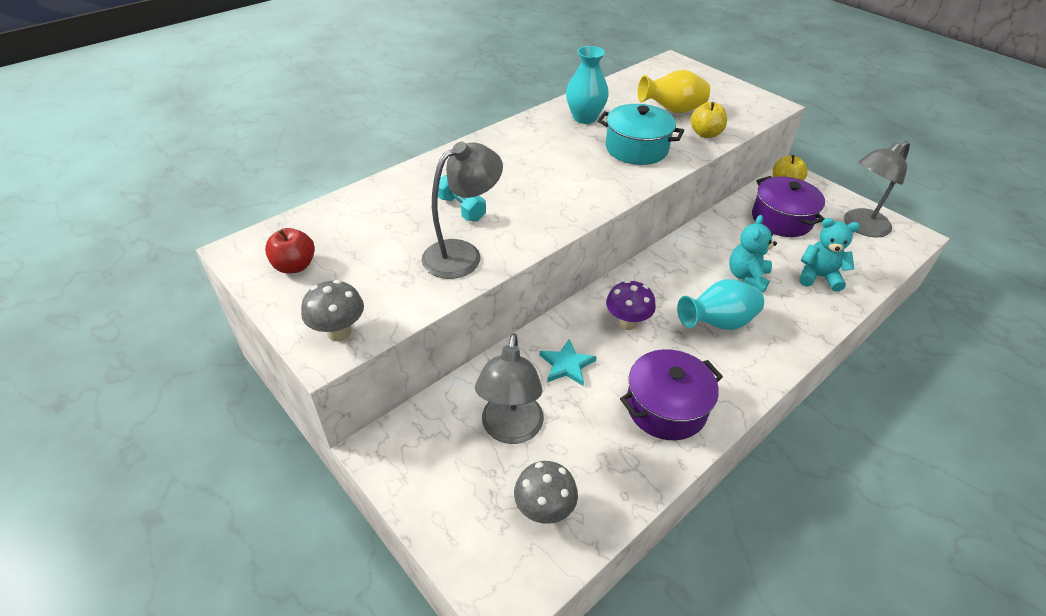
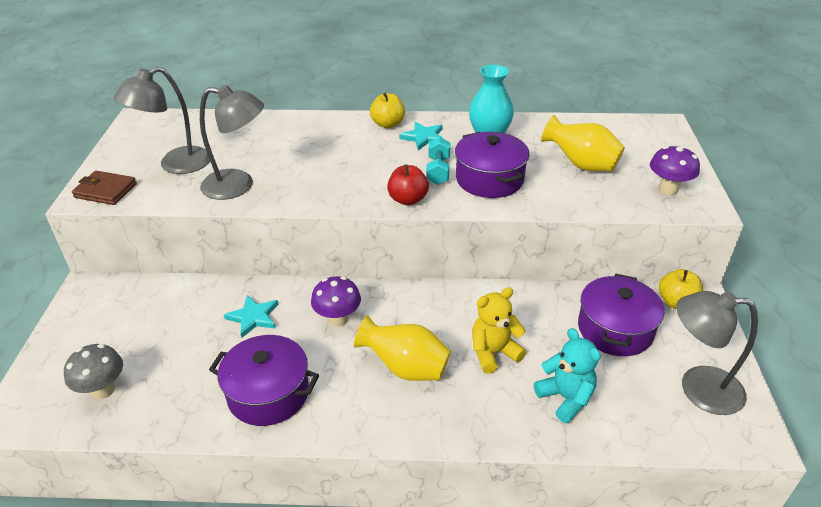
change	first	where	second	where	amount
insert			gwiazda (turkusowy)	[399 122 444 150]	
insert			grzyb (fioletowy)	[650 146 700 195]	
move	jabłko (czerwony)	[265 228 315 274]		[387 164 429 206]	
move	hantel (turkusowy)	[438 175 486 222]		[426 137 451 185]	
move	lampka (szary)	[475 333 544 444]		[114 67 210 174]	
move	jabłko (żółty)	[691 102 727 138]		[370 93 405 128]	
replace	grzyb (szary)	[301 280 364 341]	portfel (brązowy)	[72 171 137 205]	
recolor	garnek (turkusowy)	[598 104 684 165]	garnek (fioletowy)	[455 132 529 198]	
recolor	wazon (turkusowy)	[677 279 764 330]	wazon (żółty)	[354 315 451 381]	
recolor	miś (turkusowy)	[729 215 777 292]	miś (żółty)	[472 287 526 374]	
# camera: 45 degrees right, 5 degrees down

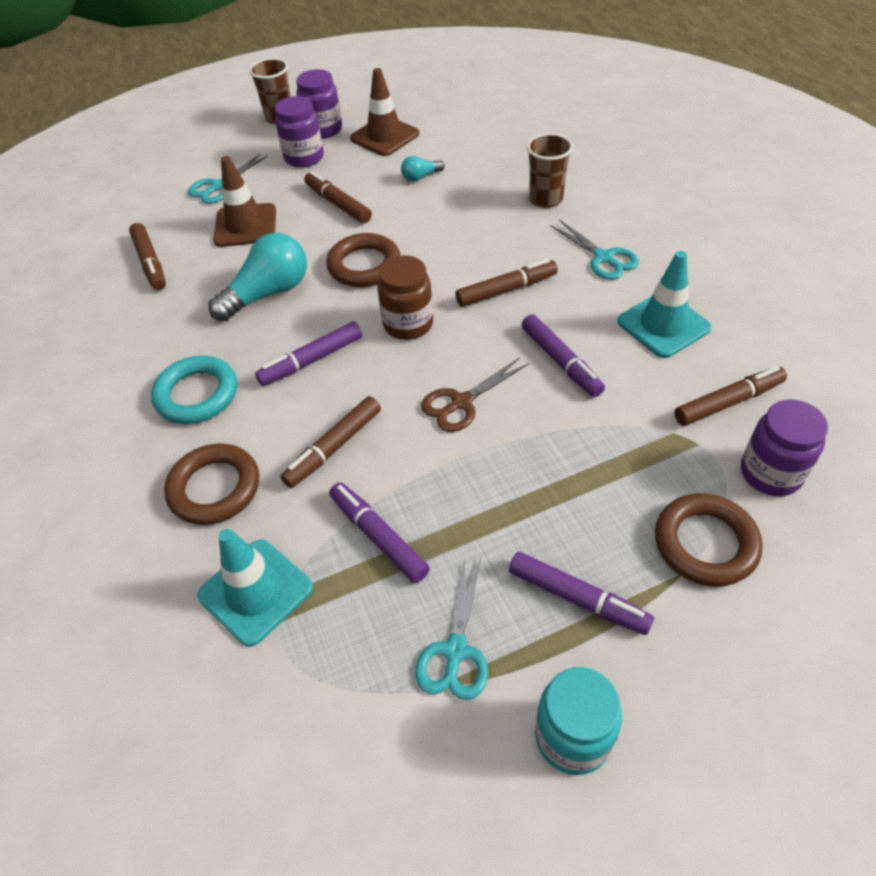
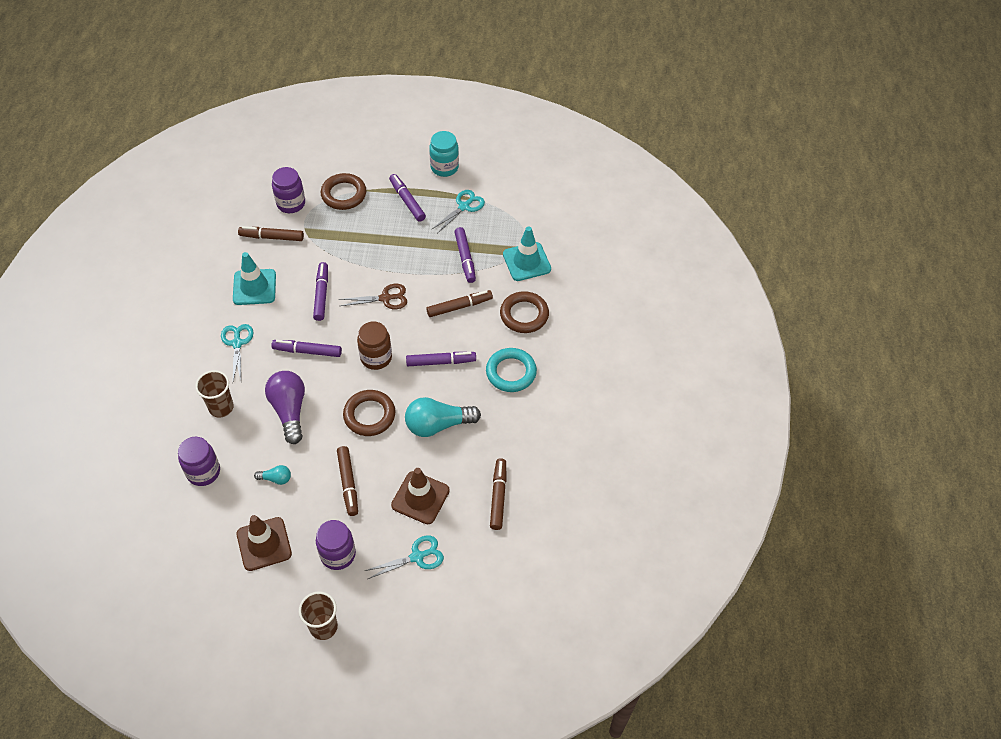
change	first	where	second	where	amount
insert			żarówka (fioletowy)	[265 371 305 444]	
move	słoik (fioletowy)	[296 69 342 139]		[178 437 220 486]	
recolor	flamaster (brązowy)	[456 259 558 307]	flamaster (fioletowy)	[271 340 342 357]	
# camera: 155 degrees left, 5 degrees up

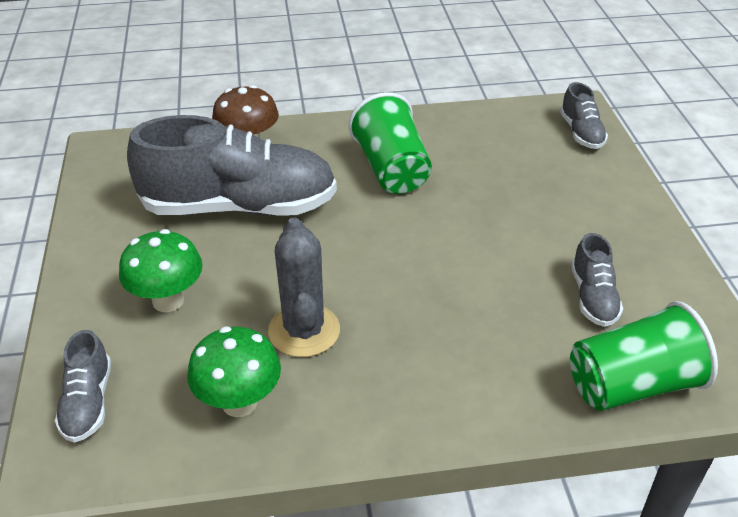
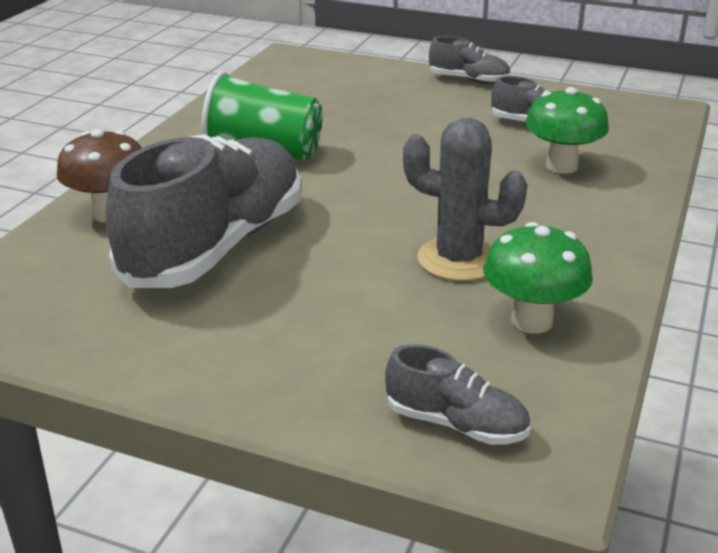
change	first	where	second	where	amount
delete	szklanka (zielony)	[570 301 718 411]			
move	grzyb (zielony)	[119 229 203 312]		[525 87 609 174]	
move	but (szary)	[560 82 608 149]		[429 36 511 84]	
# camera: 60 degrees left, 10 degrees down

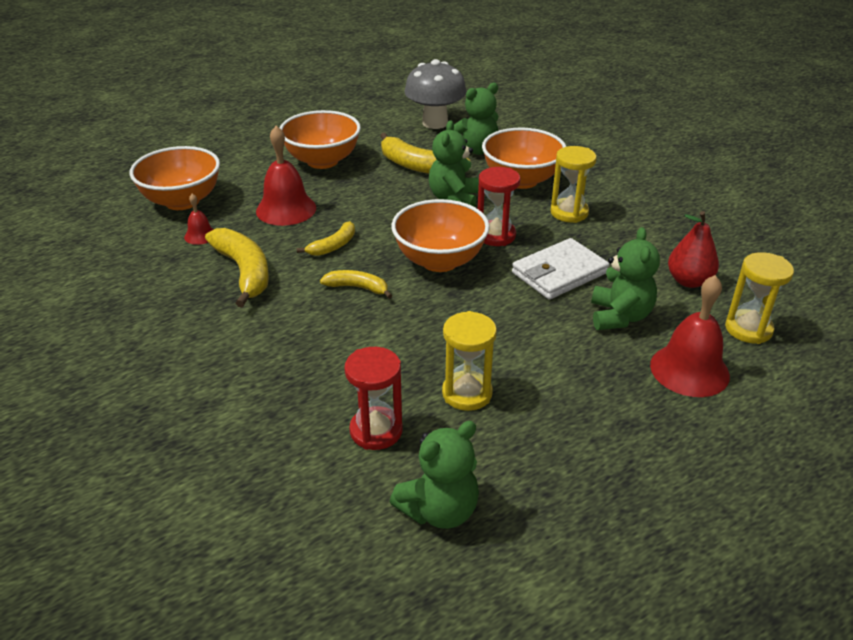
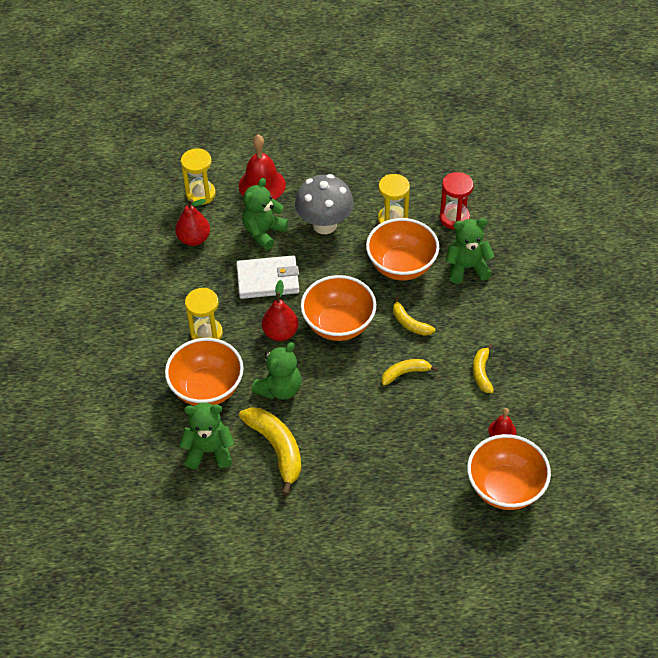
change	first	where	second	where	amount
delete	dzwonek (czerwony)	[256 126 316 226]			
move	miska (pomarańczowy)	[280 110 361 169]		[366 218 439 280]	
move	miś (zielony)	[390 421 479 529]		[446 218 495 284]	
move	grzyb (szary)	[404 59 466 129]		[295 174 354 234]	
replace	klepsydra (czerwony)	[478 167 521 246]	gruszka (czerwony)	[262 280 298 341]	
resize	banan (żółty)	[205 228 269 308]		[473 344 494 393]	x0.57
# camera: 150 degrees left, 15 degrees up

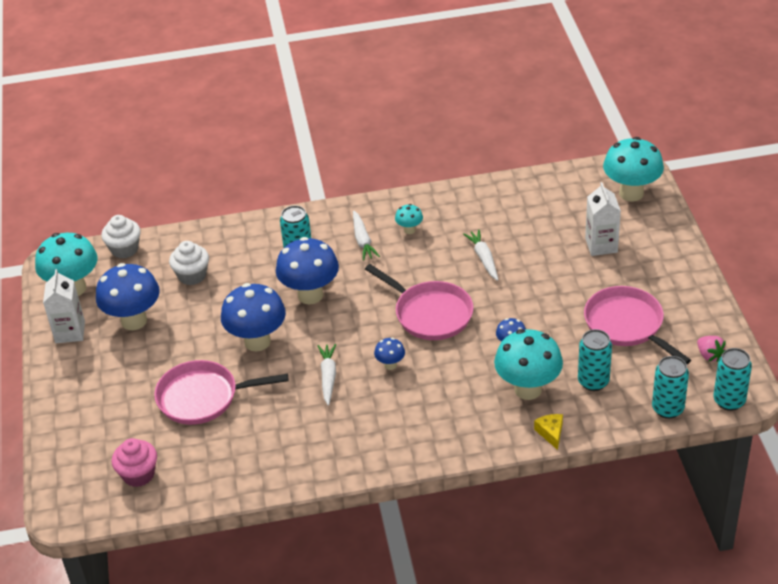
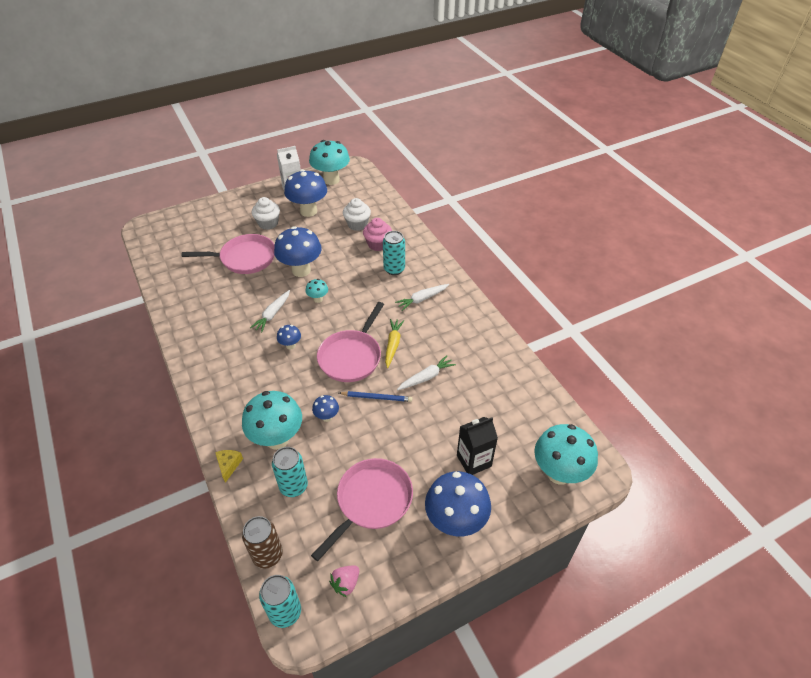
change	first	where	second	where	amount
insert			ołówek (niebieski)	[339 391 412 402]	
insert			marchewka (żółty)	[385 319 404 368]	
move	muffinka (biały)	[101 215 141 259]		[252 197 280 230]	
move	muffinka (różowy)	[112 438 157 487]		[363 218 392 251]	
move	grzyb (niebieski)	[276 237 339 304]		[425 471 491 536]	
move	grzyb (turkusowy)	[395 204 423 234]		[306 279 328 303]	
recolor	karton mleka (biały)	[585 182 621 256]	karton mleka (czarny)	[457 417 498 475]	
recolor	puszka (turkusowy)	[652 356 689 419]	puszka (brązowy)	[242 516 283 569]	
rotate	patelnia (różowy)	[154 360 288 425]		[181 234 275 274]	105 degrees clockwise
rotate	marchewka (biały)	[318 344 336 406]		[250 290 290 332]	135 degrees clockwise
rotate	ser (żółty)	[534 414 563 450]		[215 450 243 483]	60 degrees counterclockwise
# camera: 70 degrees right, 5 degrees up

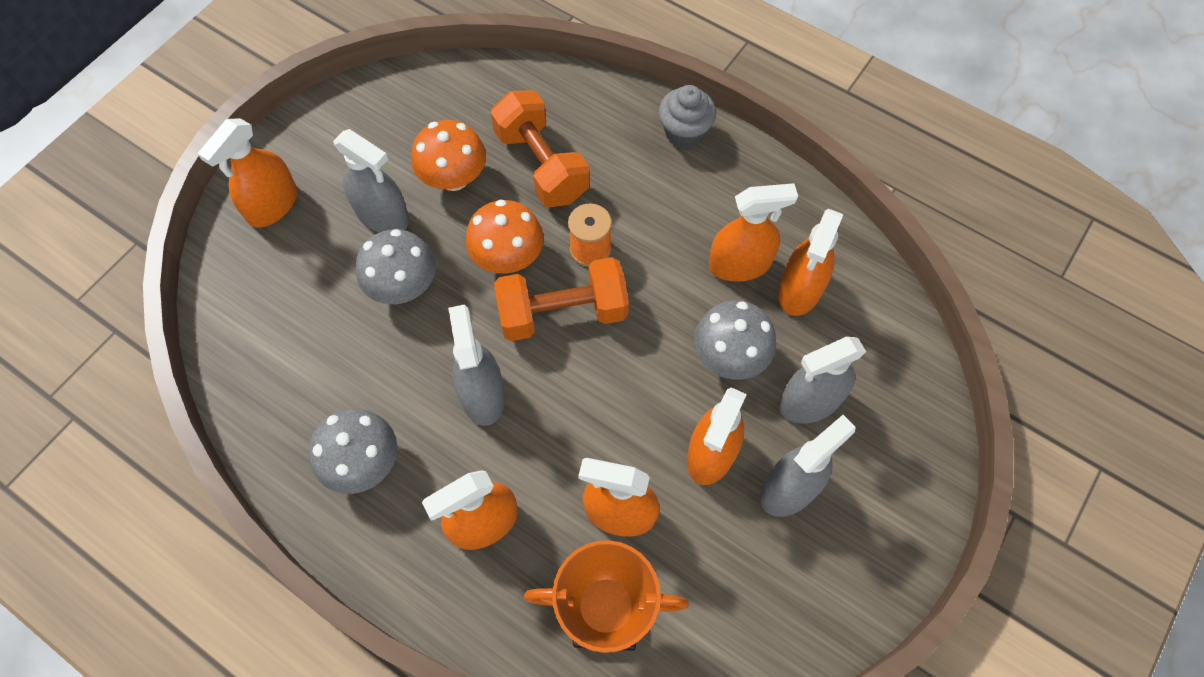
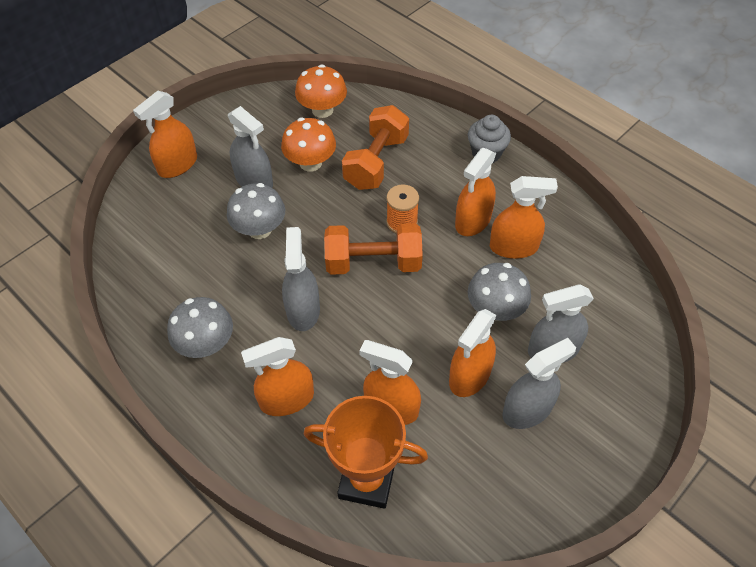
change	first	where	second	where	amount
move	grzyb (pomarańczowy)	[465 200 544 274]		[295 65 347 118]	
move	spryskiwacz (pomarańczowy)	[778 209 843 316]		[455 148 496 236]	
rotate	hantel (pomarańczowy)	[491 90 590 207]		[342 105 409 190]	45 degrees clockwise
# camera: 10 degrees right, 10 degrees down

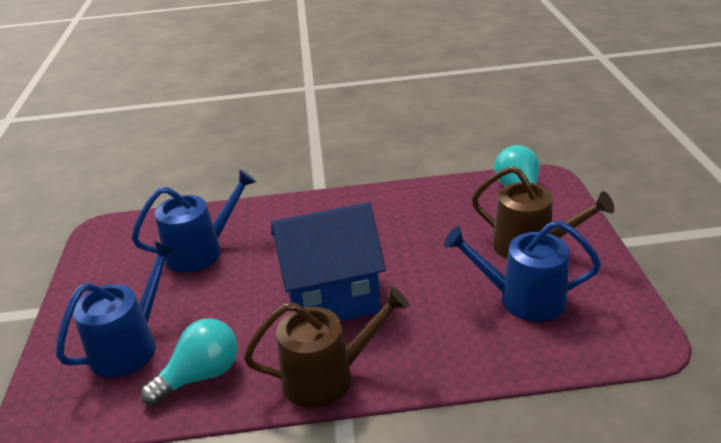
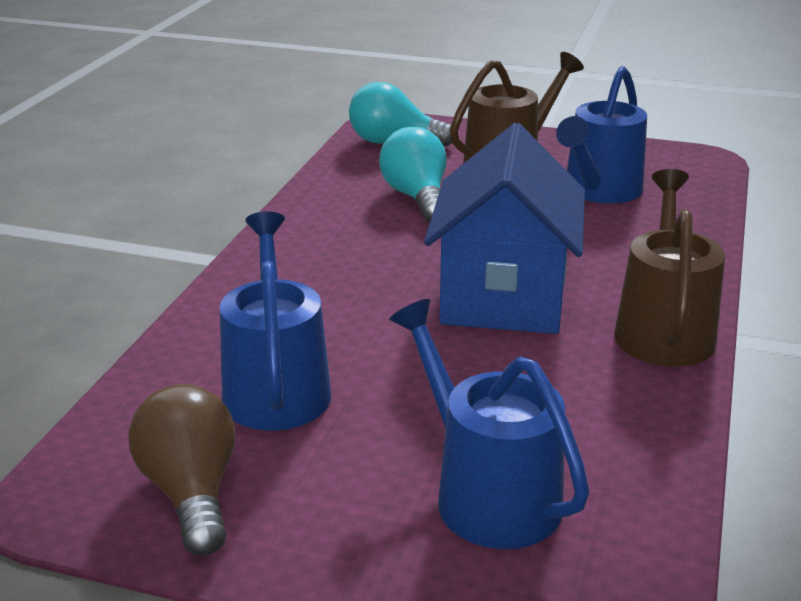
change	first	where	second	where	amount
insert			żarówka (brązowy)	[128 384 235 556]	
move	żarówka (turkusowy)	[141 318 238 406]		[379 127 447 222]	
# camera: 70 degrees left, 5 degrees down

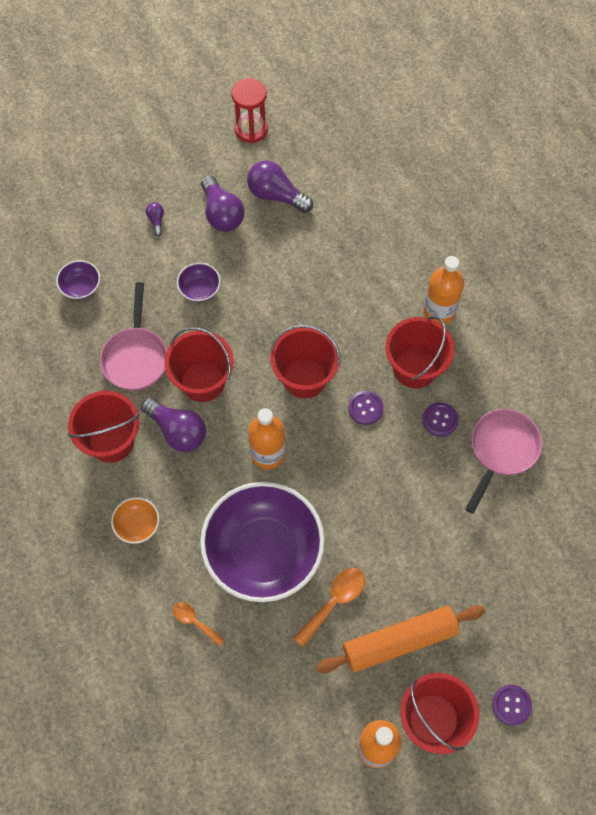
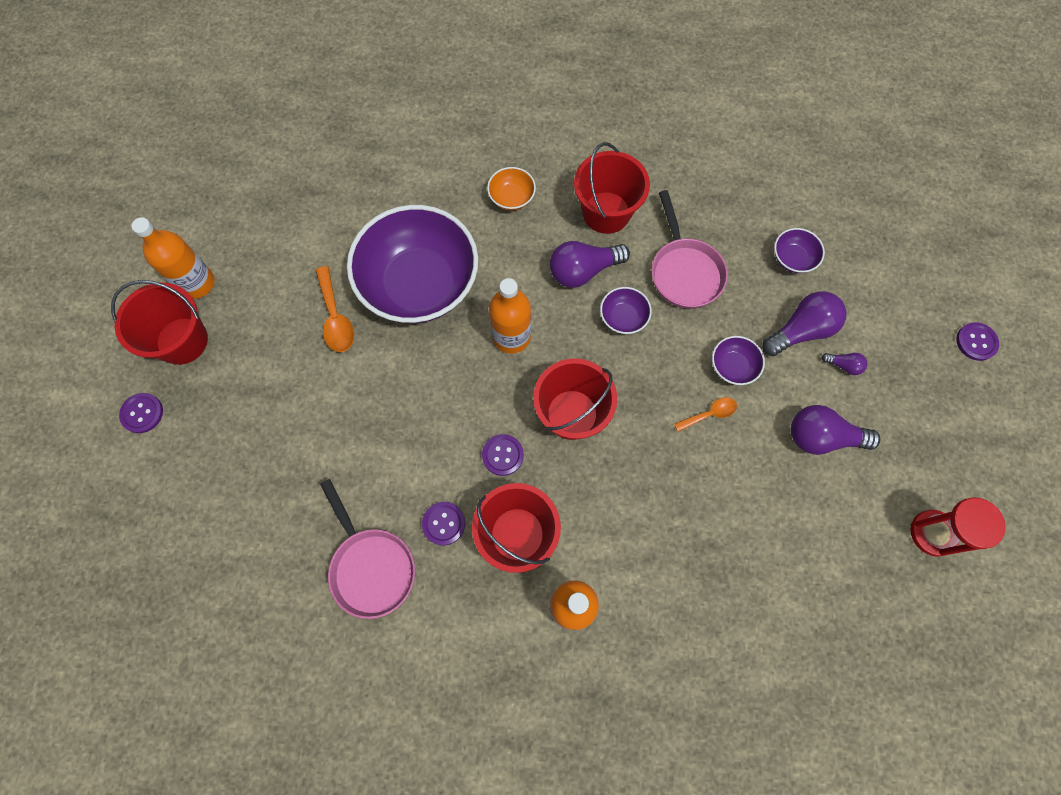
change	first	where	second	where	amount
delete	wałek do ciasta (pomarańczowy)	[316 605 485 673]			
insert			guzik (fioletowy)	[956 322 999 361]	
move	łyżka (pomarańczowy)	[173 602 225 646]		[674 397 737 432]	
move	żarówka (fioletowy)	[247 161 313 213]		[762 291 847 356]	
replace	wiadro (czerwony)	[164 327 234 402]	miska (fioletowy)	[600 287 652 334]	
rotate	patelnia (różowy)	[100 282 167 391]		[652 190 728 308]	135 degrees counterclockwise
# camera: 120 degrees right, 5 degrees up

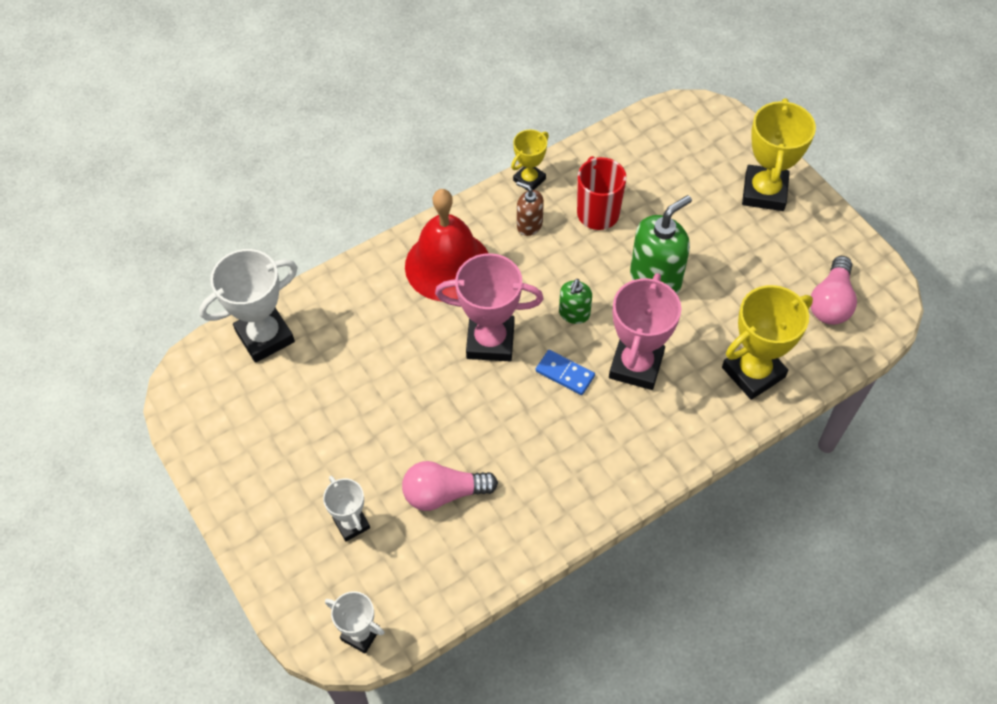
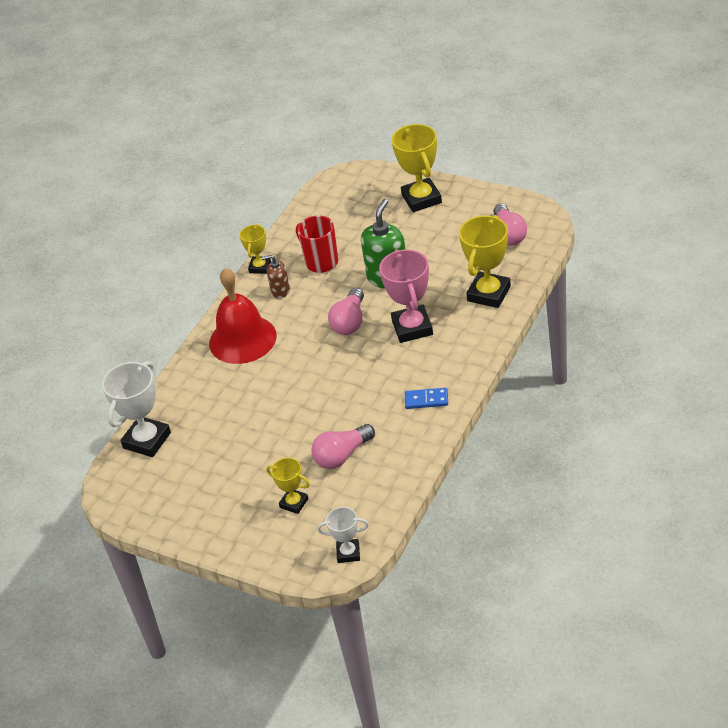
change	first	where	second	where	amount
delete	puchar (różowy)	[435 253 543 361]			
move	kostka domina (niebieski)	[536 350 595 395]		[405 388 448 409]	
replace	dozownik mydła (zielony)	[559 279 592 324]	żarówka (różowy)	[328 288 364 335]	
recolor	puchar (biały)	[323 476 370 541]	puchar (żółty)	[266 458 310 514]	
# camera: 25 degrees left, 15 degrees down

